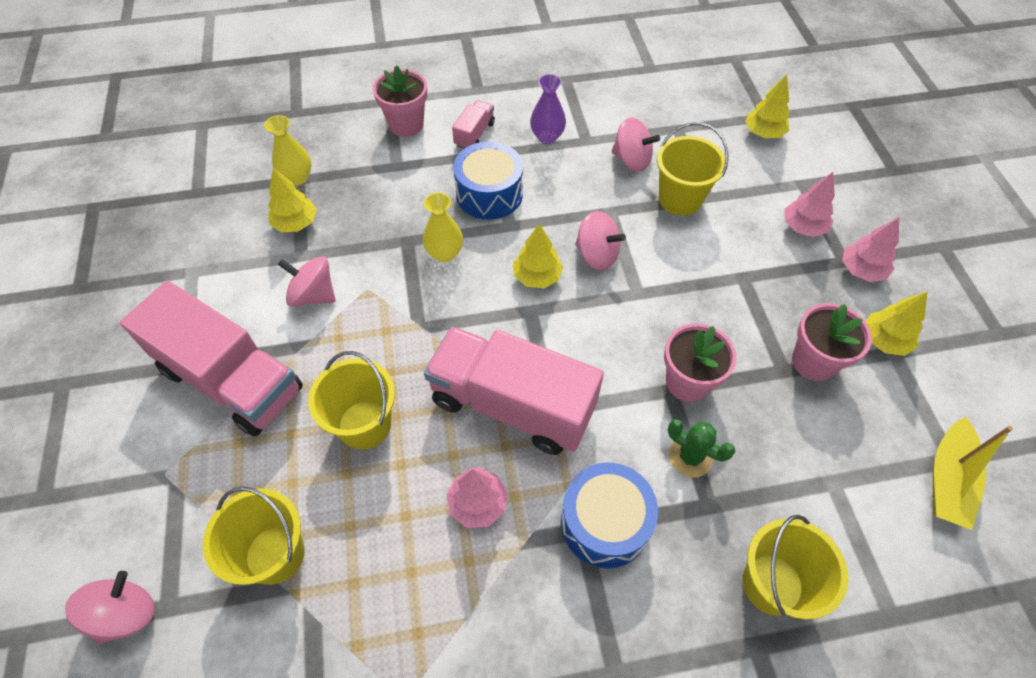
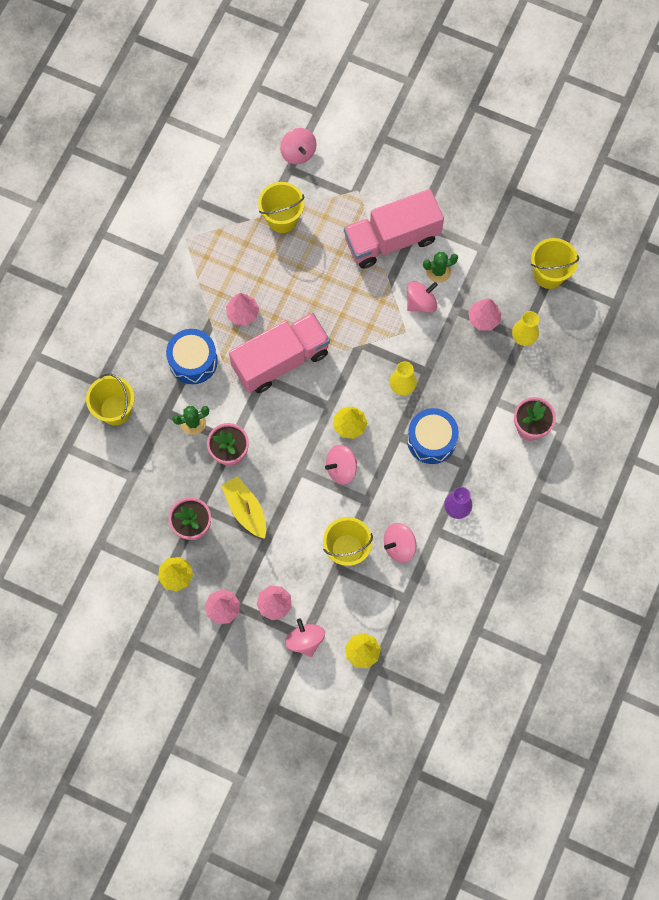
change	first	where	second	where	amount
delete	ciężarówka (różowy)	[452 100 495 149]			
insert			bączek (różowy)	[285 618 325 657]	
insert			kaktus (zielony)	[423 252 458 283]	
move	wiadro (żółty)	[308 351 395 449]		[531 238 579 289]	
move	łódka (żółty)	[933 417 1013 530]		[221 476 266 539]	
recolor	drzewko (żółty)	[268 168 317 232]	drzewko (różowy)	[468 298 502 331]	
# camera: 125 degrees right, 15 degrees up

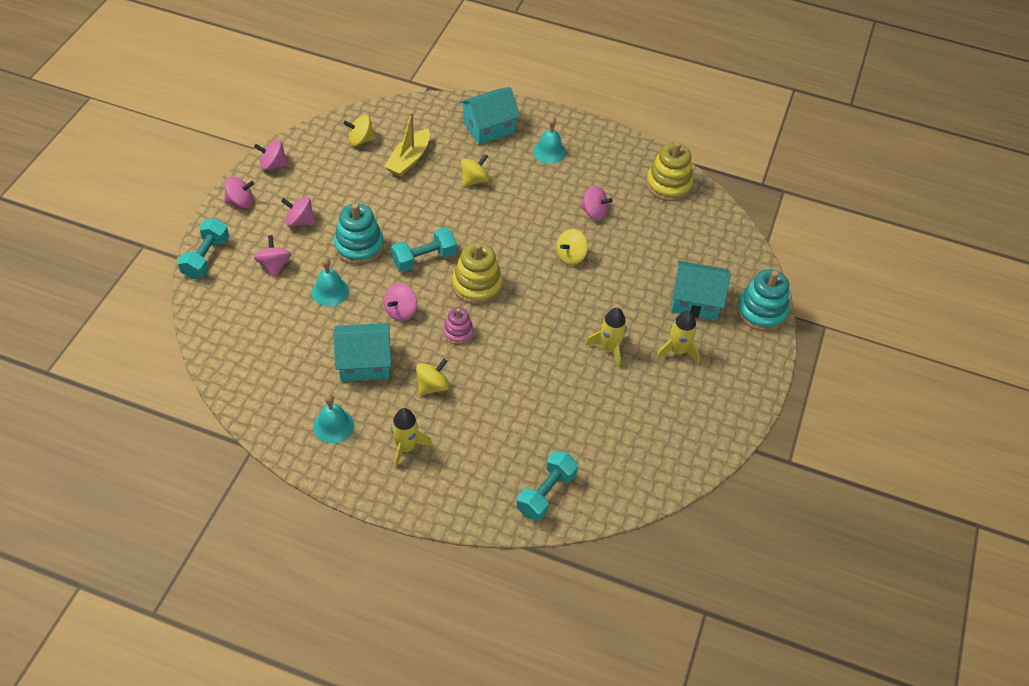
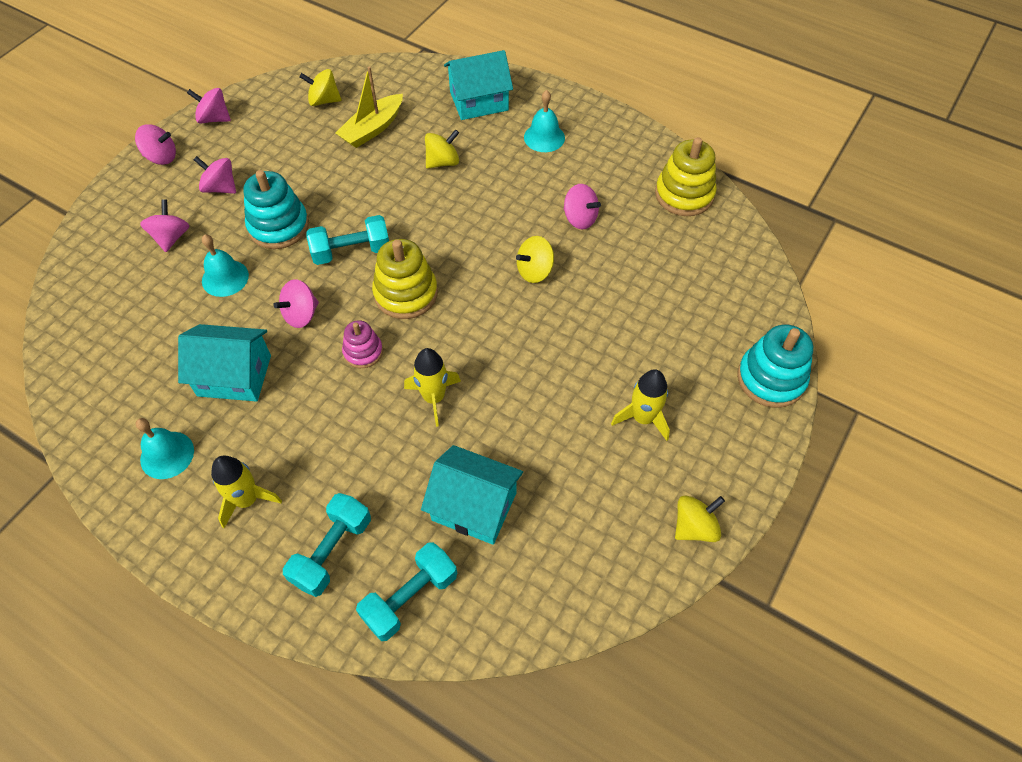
change	first	where	second	where	amount
move	hantel (turkusowy)	[177 218 229 279]		[283 493 371 597]	
move	bączek (żółty)	[416 359 450 396]		[675 495 725 542]	
move	rakieta (żółty)	[585 308 627 368]		[404 348 461 427]	
move	domek (turkusowy)	[671 261 731 320]		[421 445 523 545]	
# camera: 15 degrees right, 5 degrees up

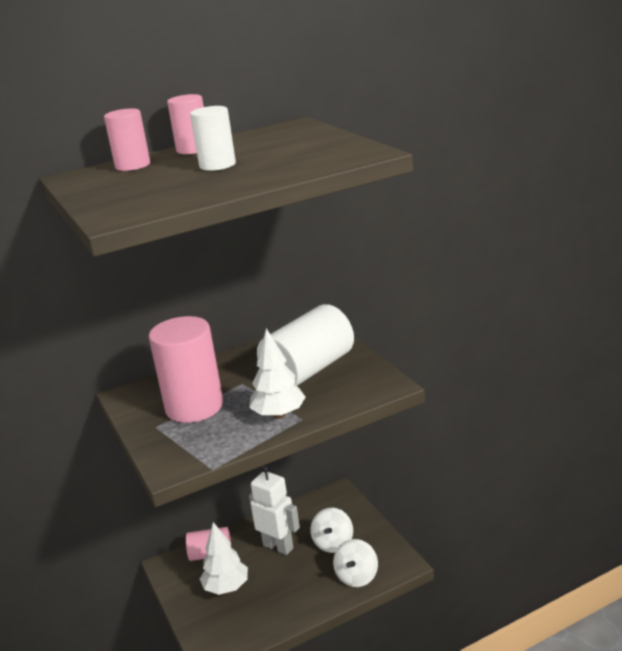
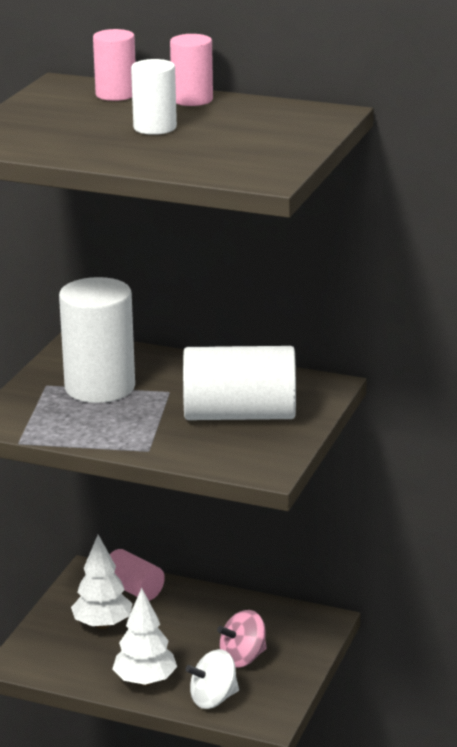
change	first	where	second	where	amount
delete	robot (biały)	[249 465 300 555]			
move	drzewko (biały)	[249 328 306 419]		[112 588 177 686]	
recolor	walec (różowy)	[149 316 223 423]	walec (biały)	[59 277 135 403]	
recolor	bączek (biały)	[310 508 353 553]	bączek (różowy)	[217 610 267 668]	
# camera: 45 degrees right, 0 degrees up

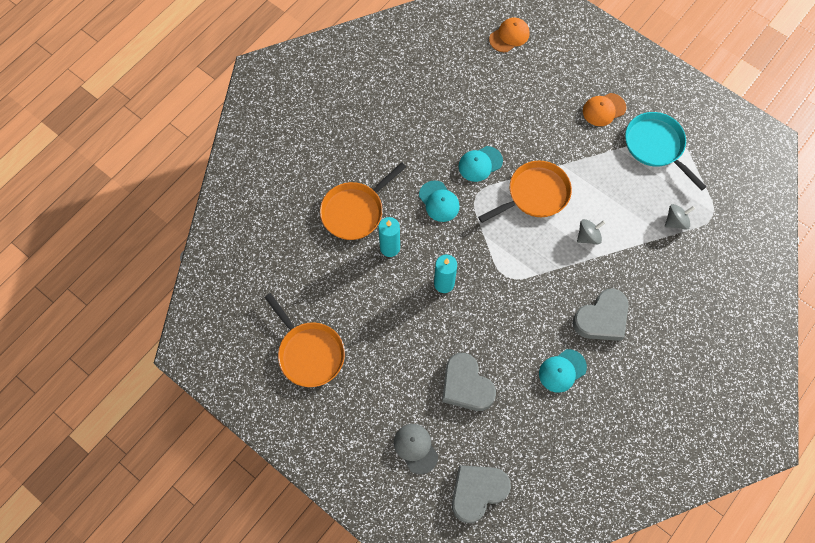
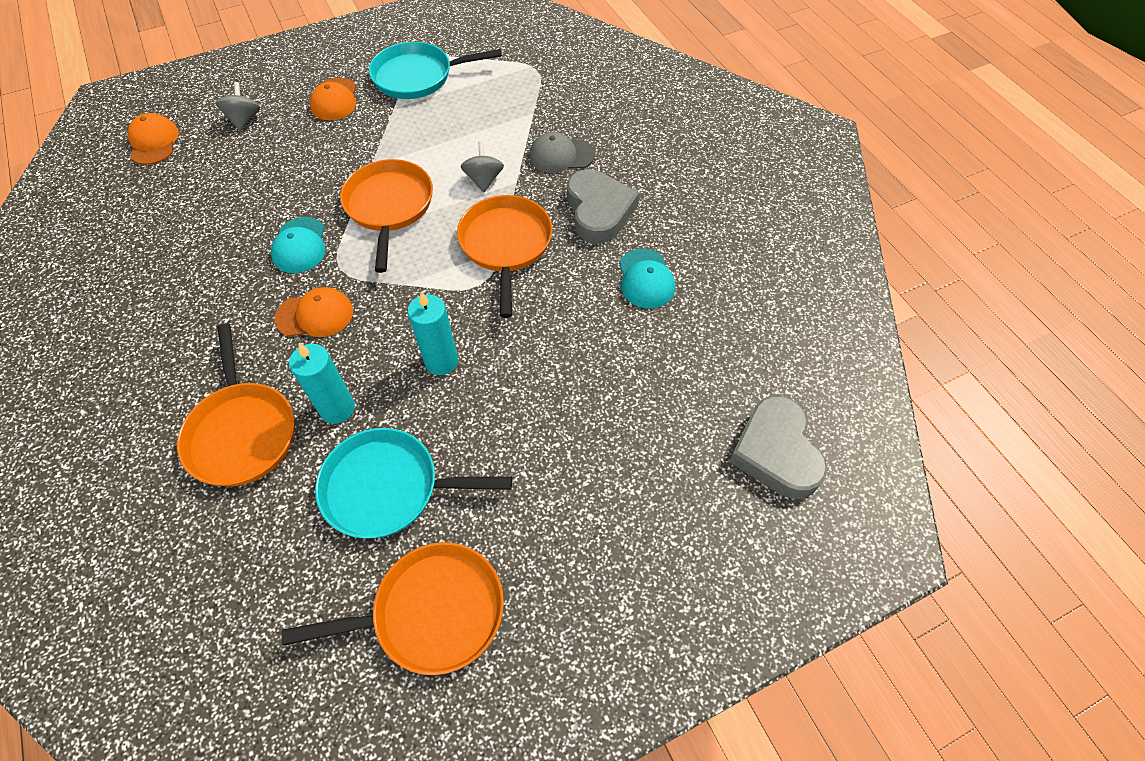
change	first	where	second	where	amount
delete	serce (szary)	[442 353 496 411]			
insert			patelnia (turkusowy)	[315 428 512 539]	
insert			patelnia (pomarańczowy)	[457 195 553 318]	
move	czapka (szary)	[394 424 438 474]		[529 132 595 173]	
move	bączek (szary)	[665 204 695 230]		[216 82 260 131]	
recolor	czapka (turkusowy)	[419 180 460 222]	czapka (pomarańczowy)	[274 287 353 337]	
# camera: 65 degrees left, 10 degrees down

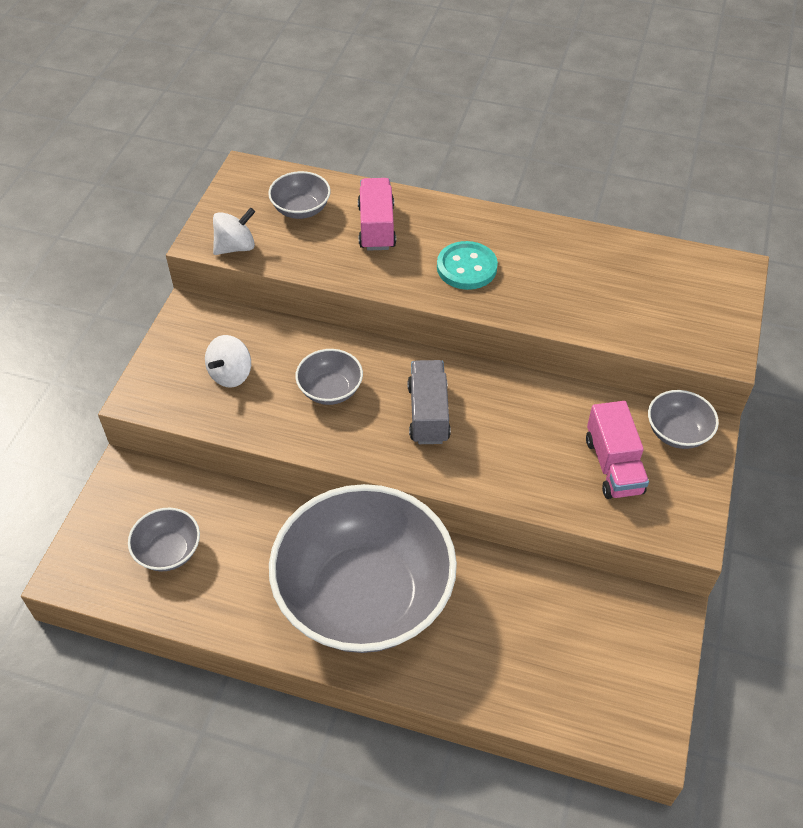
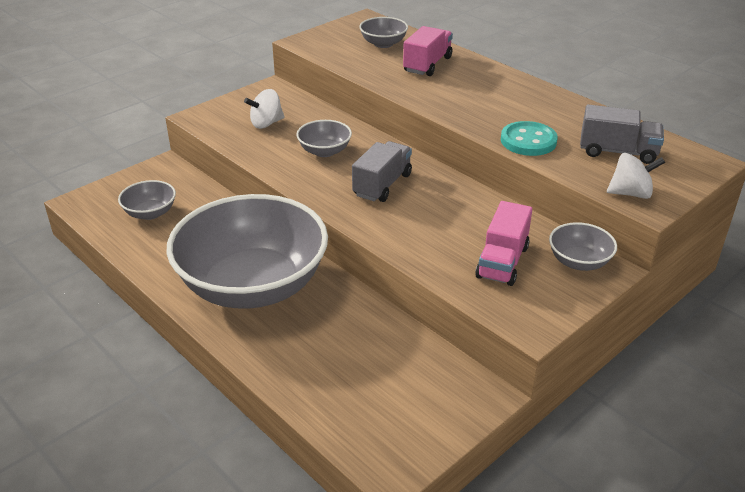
change	first	where	second	where	amount
insert			ciężarówka (szary)	[580 104 664 164]	
move	bączek (biały)	[213 208 255 255]		[607 153 665 199]	
move	guzik (turkusowy)	[437 241 498 290]		[501 121 558 156]	
# camera: 30 degrees right, 15 degrees down

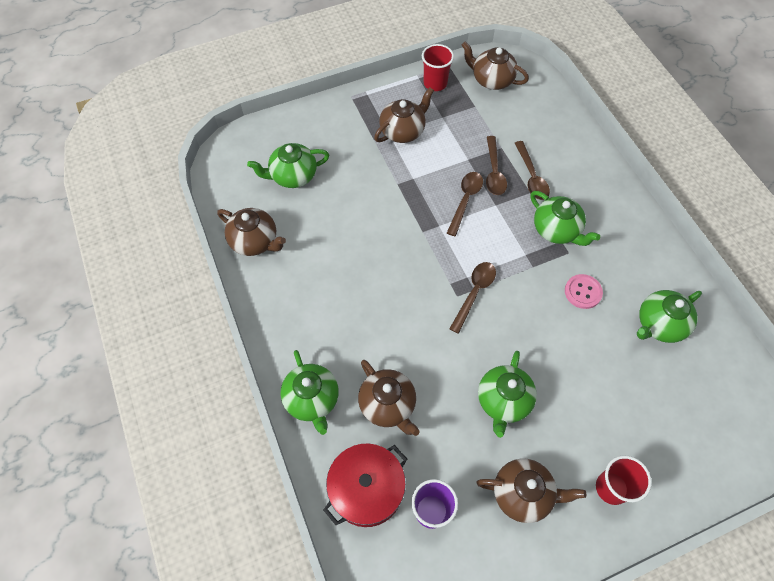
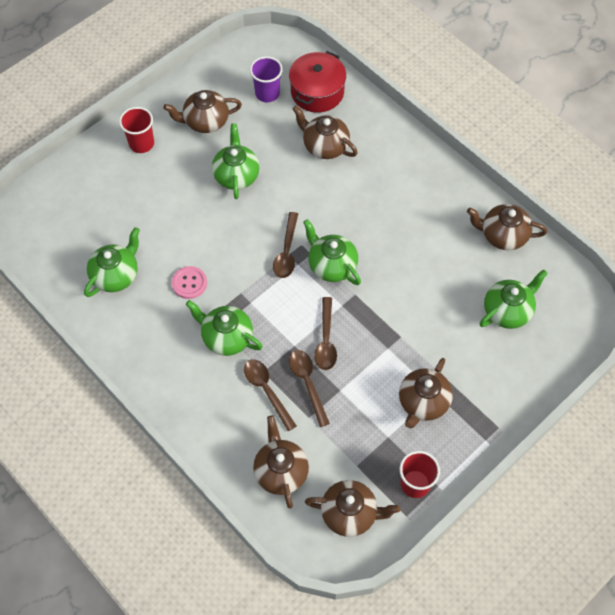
change	first	where	second	where	amount
insert			imbryk (brązowy)	[253 416 309 509]	
move	imbryk (zielony)	[280 350 339 435]		[303 219 361 285]	
# camera: 160 degrees right, 0 degrees up

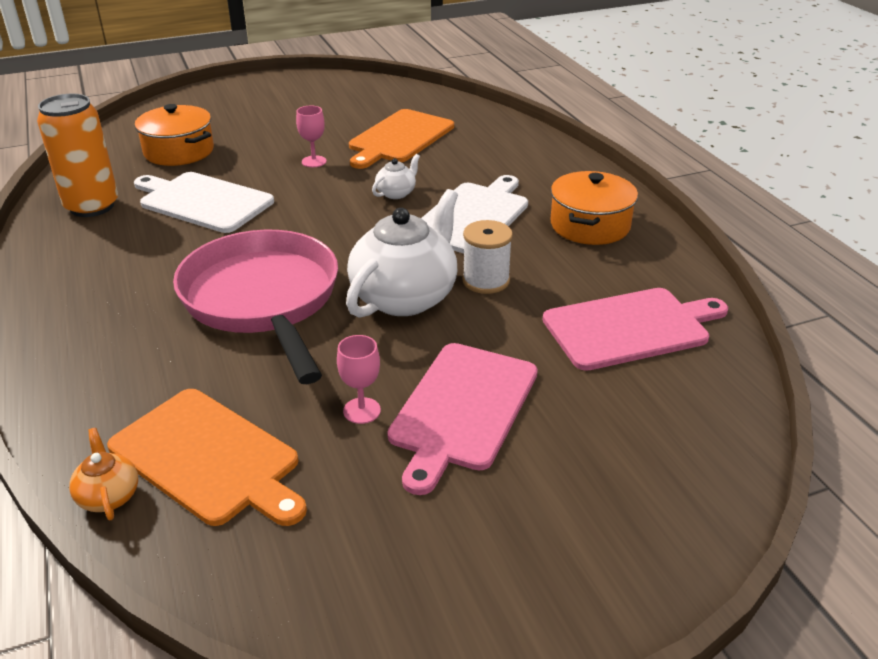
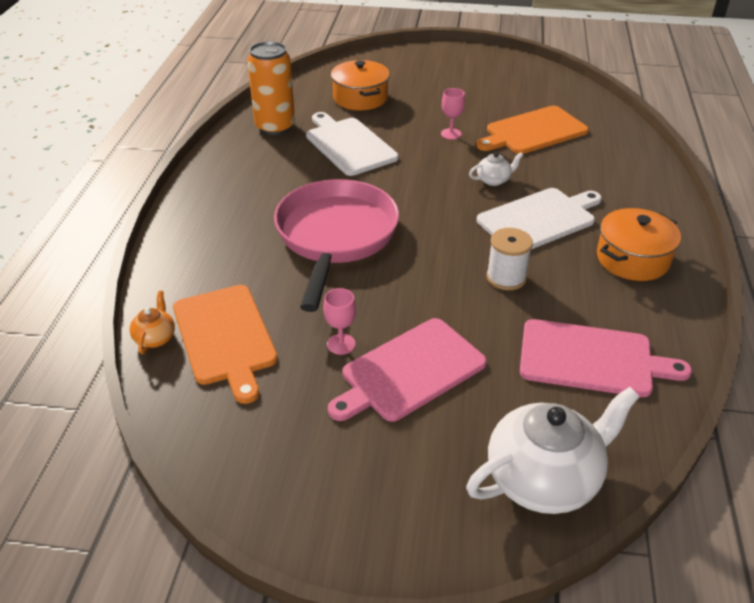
change	first	where	second	where	amount
move	imbryk (biały)	[346 189 458 318]		[466 387 640 514]	
# camera: 30 degrees right, 5 degrees up

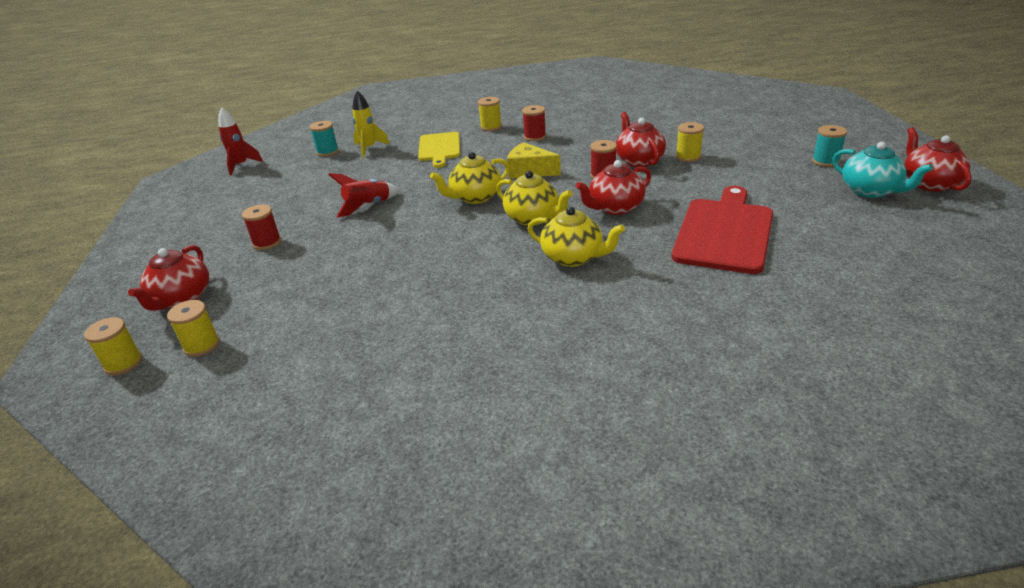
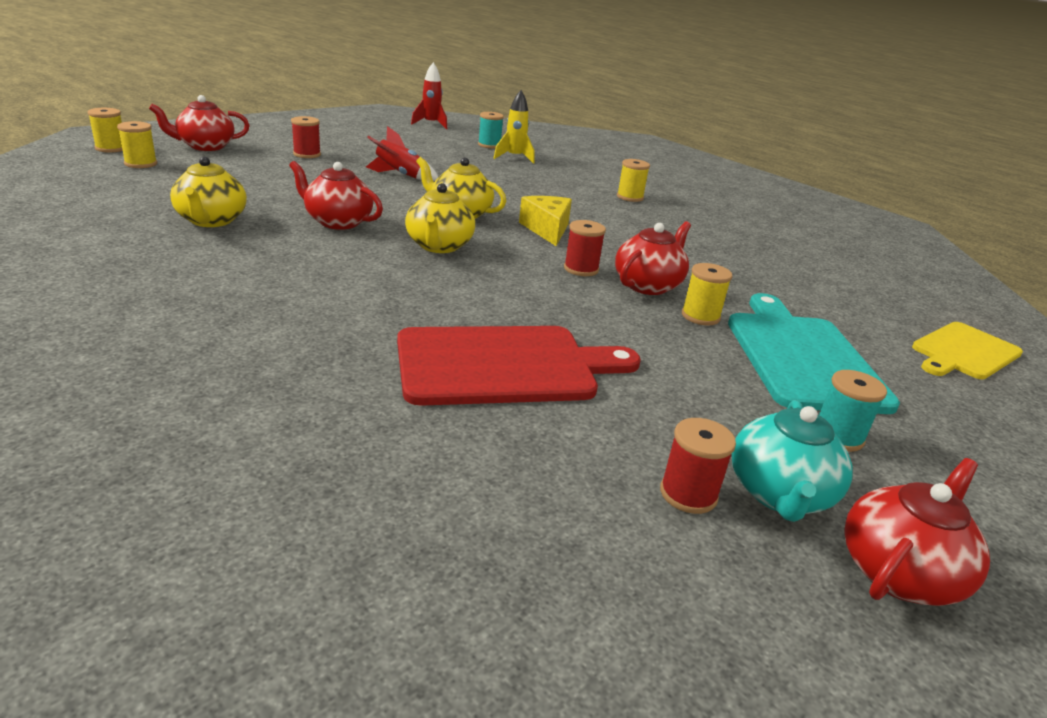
change	first	where	second	where	amount
insert			deska do krojenia (turkusowy)	[728 293 900 414]	
move	deska do krojenia (żółty)	[418 132 460 168]		[912 322 1023 379]	
move	szpulka (czerwony)	[522 105 546 141]		[660 418 736 514]	
move	imbryk (żółty)	[527 207 625 267]		[170 157 247 227]	
move	imbryk (czerwony)	[576 160 651 215]		[289 161 383 230]	
# camera: 50 degrees right, 5 degrees down

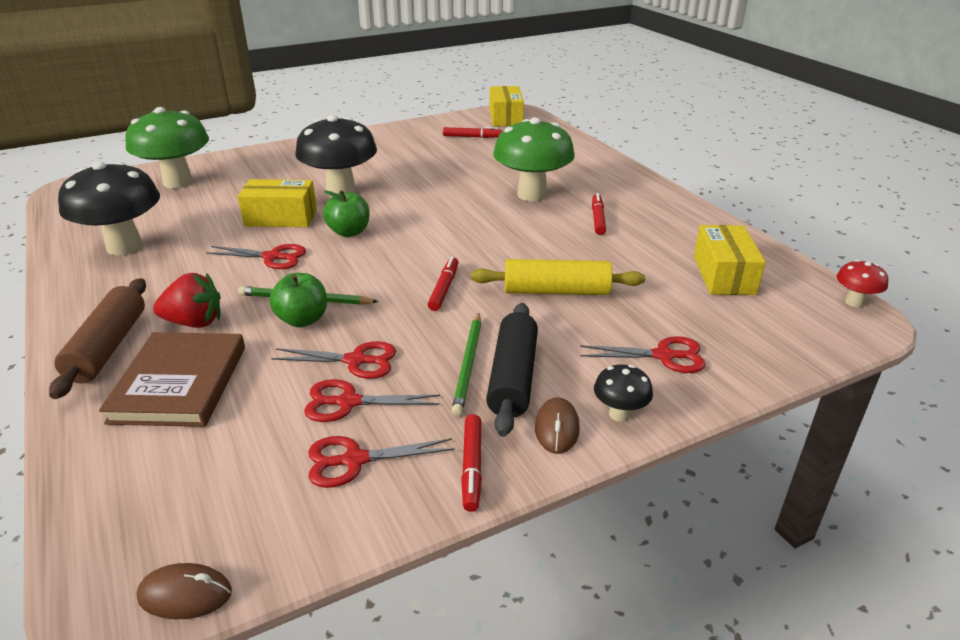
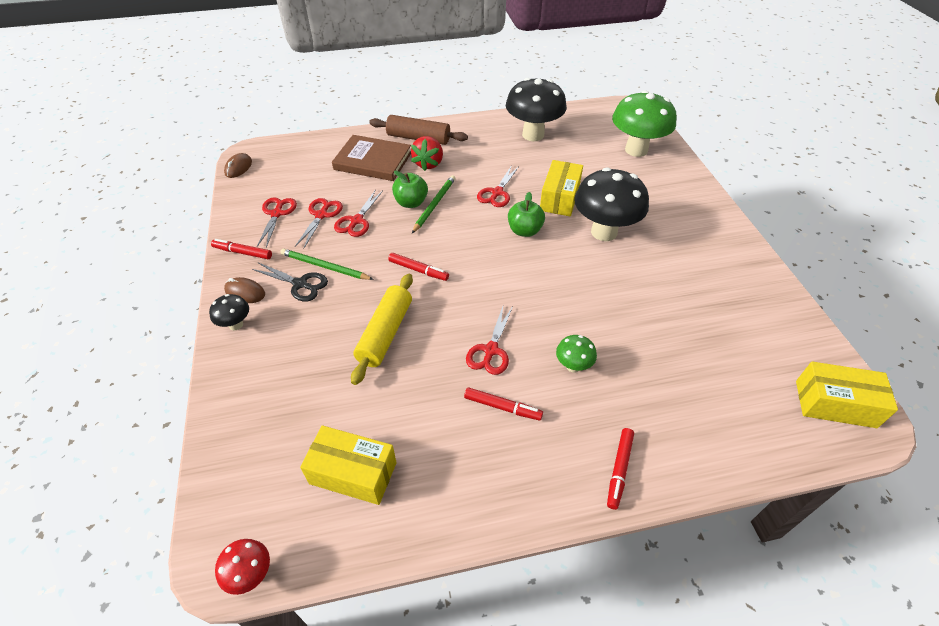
change	first	where	second	where	amount
move	flamaster (czerwony)	[443 127 502 138]		[607 428 634 510]	
move	nożyczki (czerwony)	[580 336 706 373]		[466 306 513 375]	
replace	wałek do ciasta (czarny)	[486 303 538 437]	nożyczki (czarny)	[252 263 328 301]	
resize	grzyb (zielony)	[493 117 575 201]		[556 335 597 373]	x0.46
# camera: 105 degrees right, 15 degrees up

